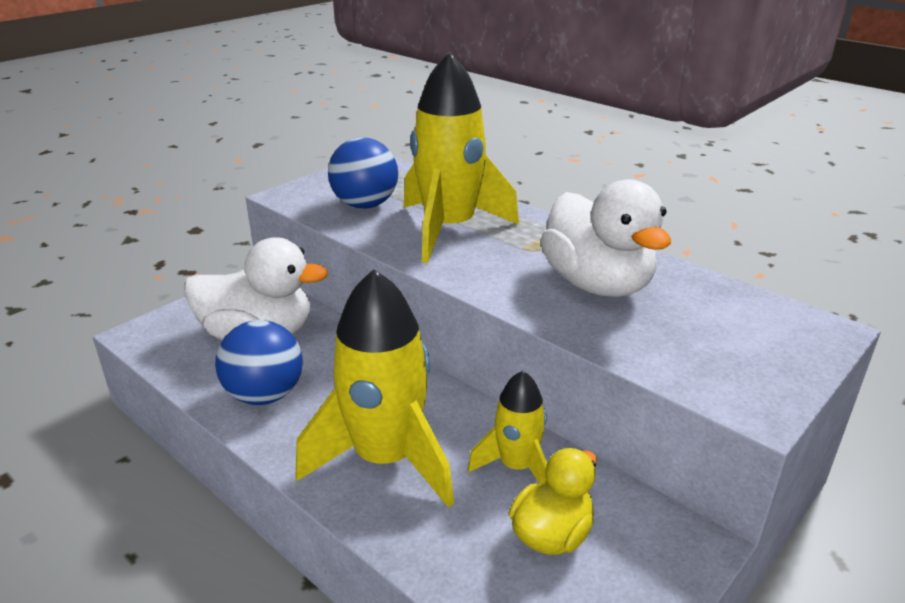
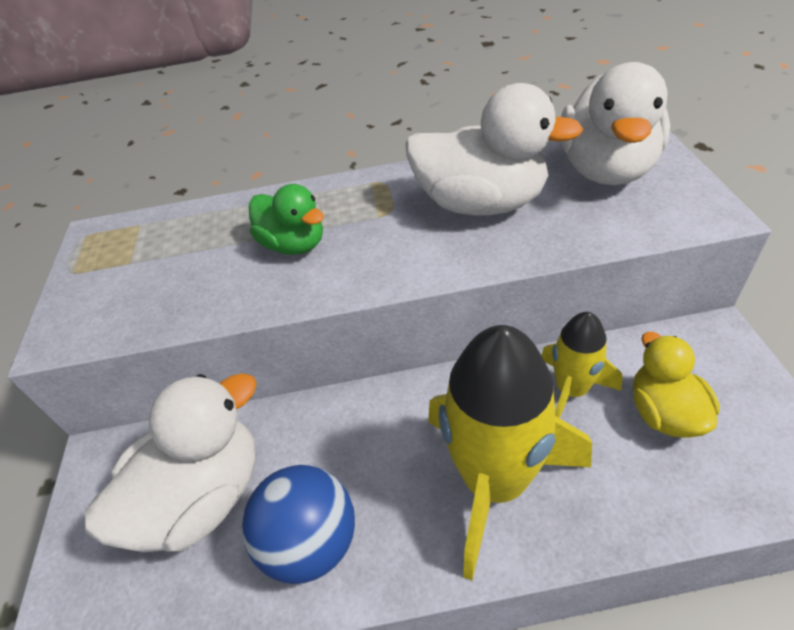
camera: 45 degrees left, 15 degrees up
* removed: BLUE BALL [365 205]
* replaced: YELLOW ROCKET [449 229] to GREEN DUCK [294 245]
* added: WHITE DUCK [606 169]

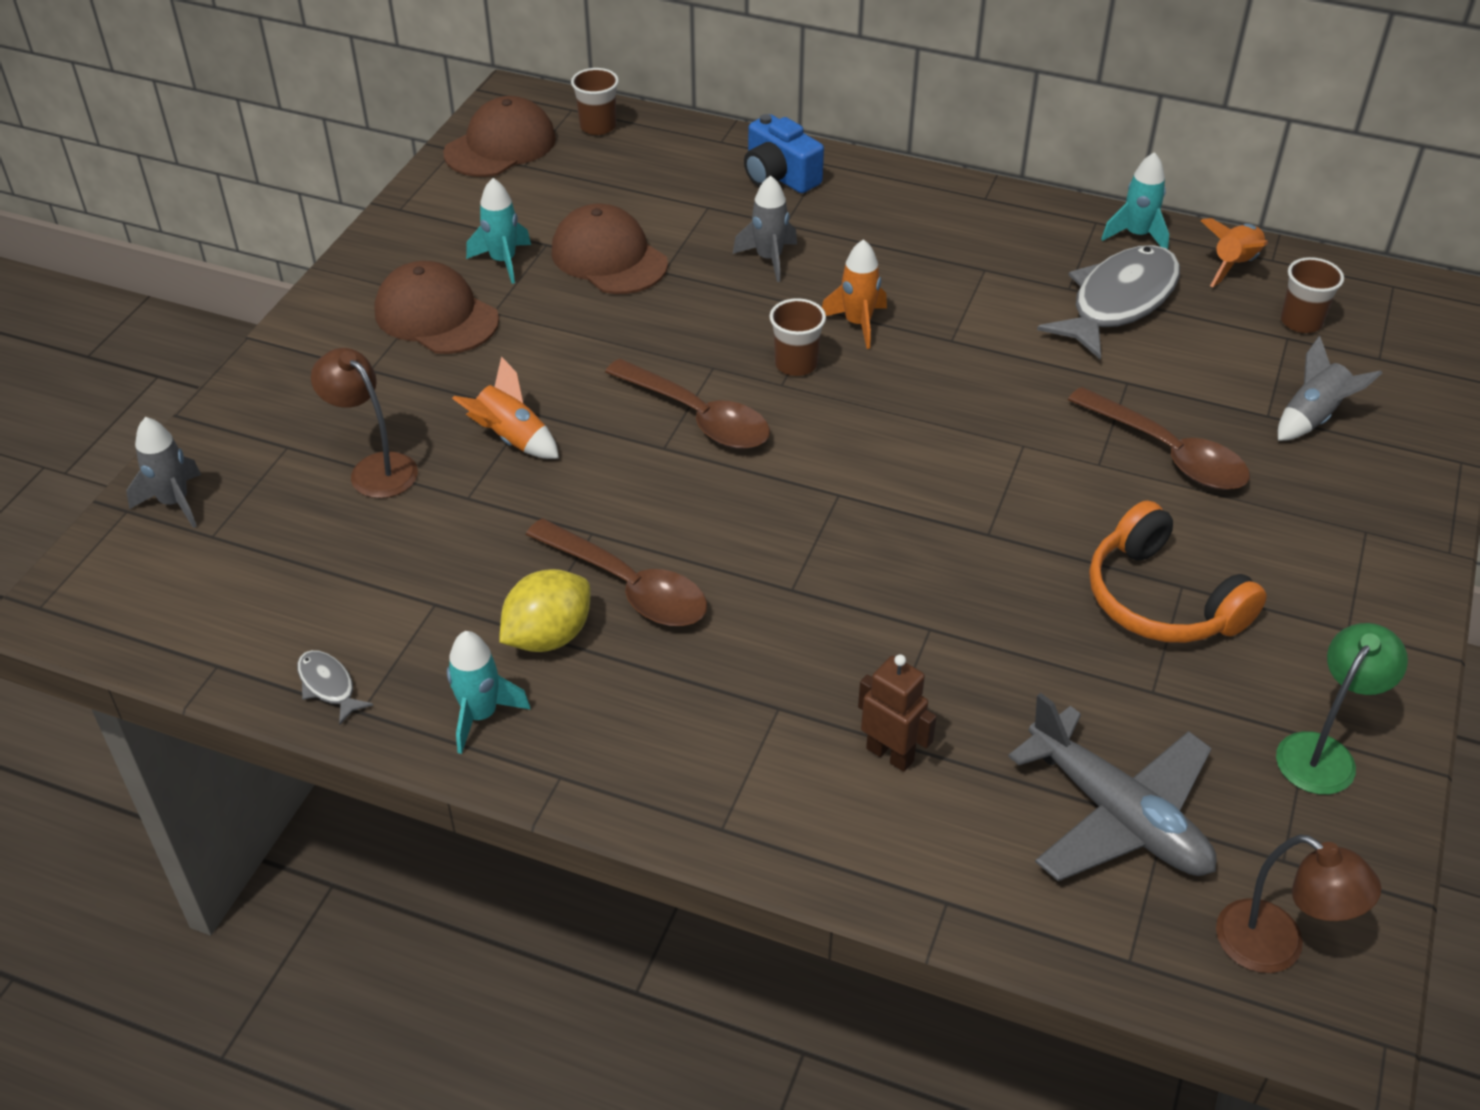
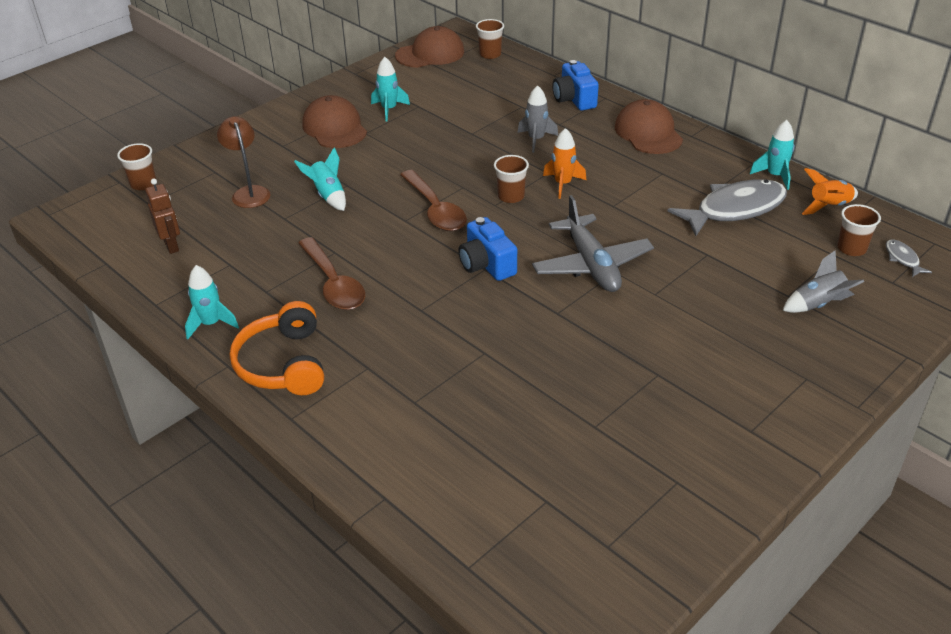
camera: 25 degrees right, 5 degrees down
* replaced: GREY ROCKET [174 502] to BROWN CUP [143 184]
* moved: GREY FISH [328 686] to [902 259]
* recoloured: ORANGE ROCKET [511 439] to TURQUOISE ROCKET [328 196]
* removed: YELLOW LEMON [548 636]
* moved: BROWN CAP [609 257] to [648 133]
* moved: BROWN ROBOT [890 754] to [172 246]
* moved: GREY PLANE [1117 815] to [591 265]
* removed: BROWN SPOON [1168 453]
* moved: ORANGE HEADPHONES [1161 600] to [283 364]
* removed: BROWN LAMP [1276 947]
* removed: GREEN LAMP [1323 752]
* added: BLUE CAMERA [486 264]

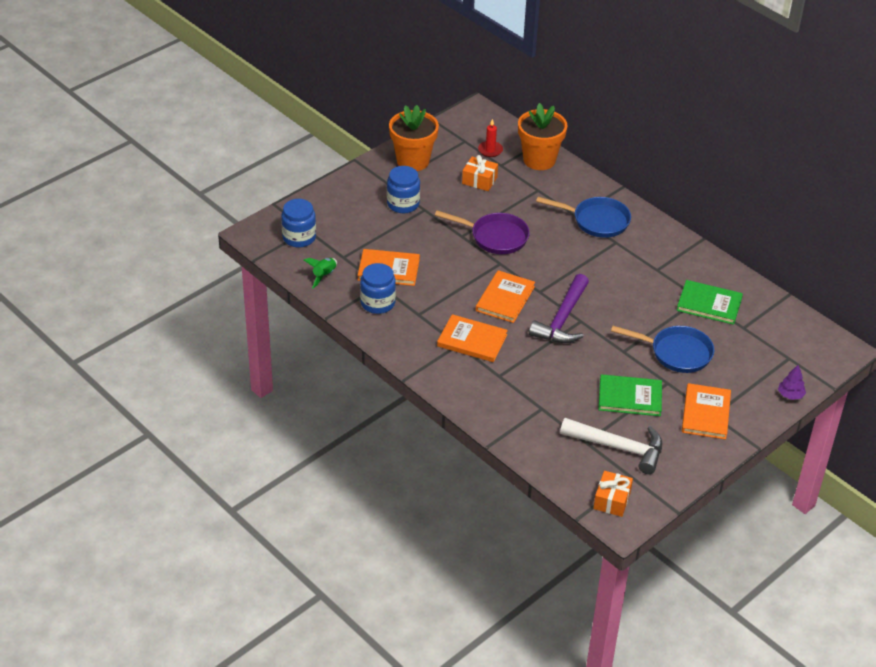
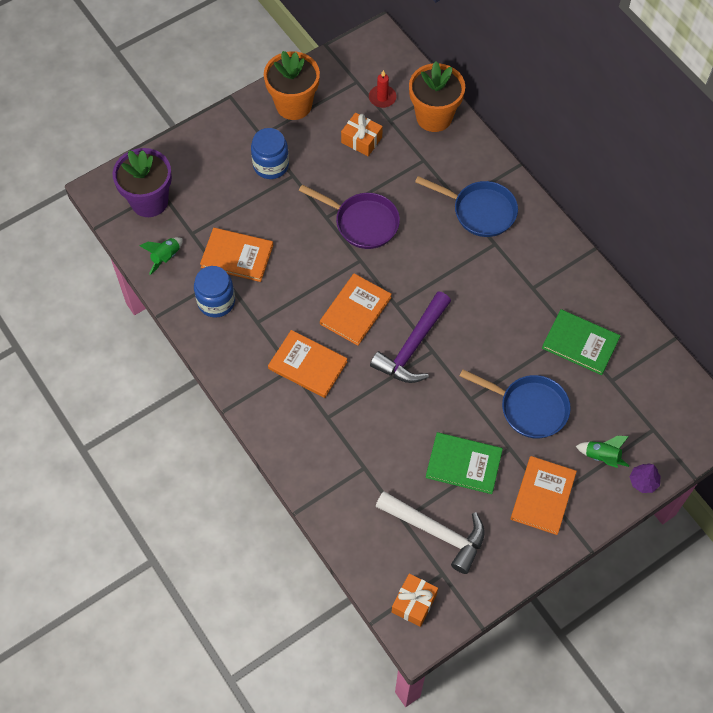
camera: 10 degrees right, 20 degrees up
* replaced: BLUE JAR [299 237] to PURPLE FLOWER POT [149 201]
* added: GREEN ROCKET [602 457]

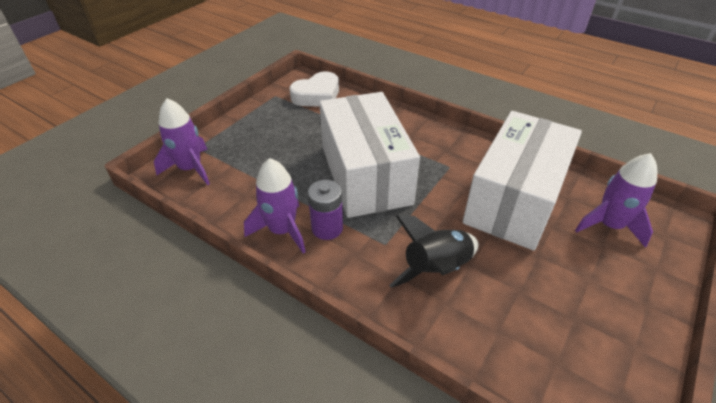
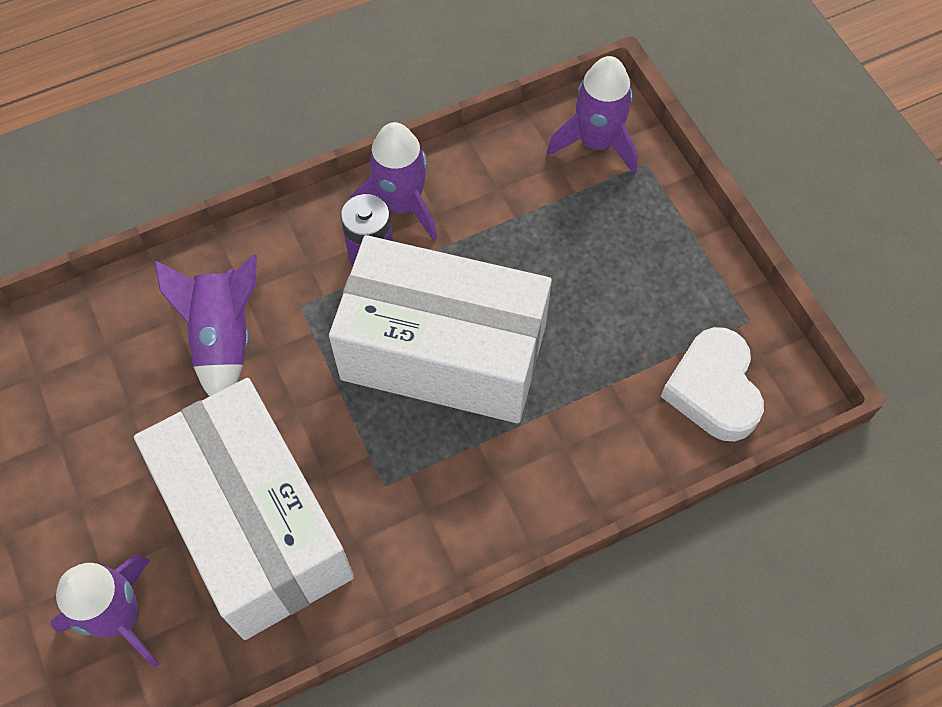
camera: 120 degrees right, 20 degrees up
* recoloured: BLACK ROCKET [436 269] to PURPLE ROCKET [223 339]

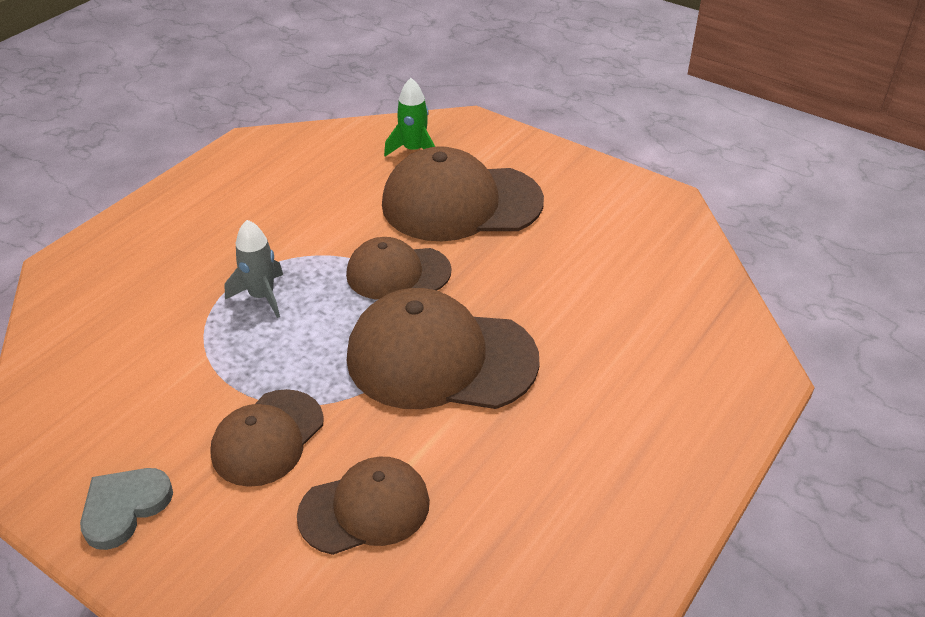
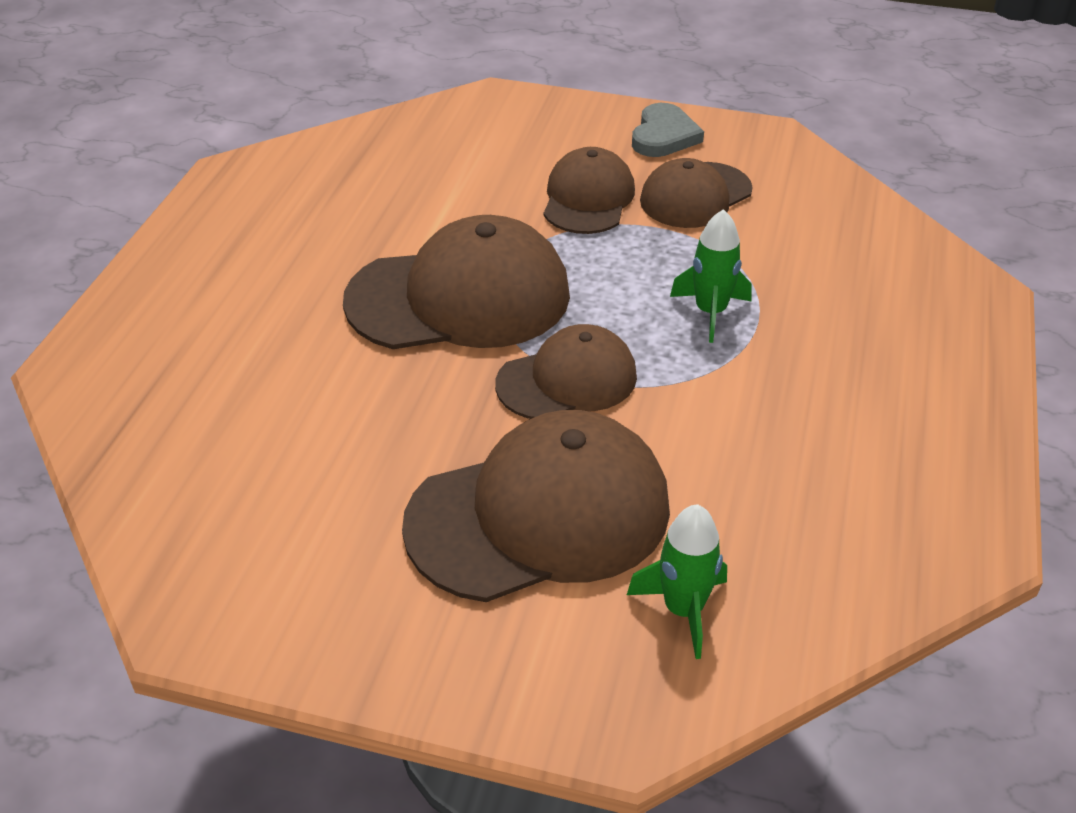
camera: 160 degrees right, 0 degrees up
* recoloured: GREY ROCKET [262 296] to GREEN ROCKET [710 312]
* moved: BROWN CAP [365 509] to [695 196]

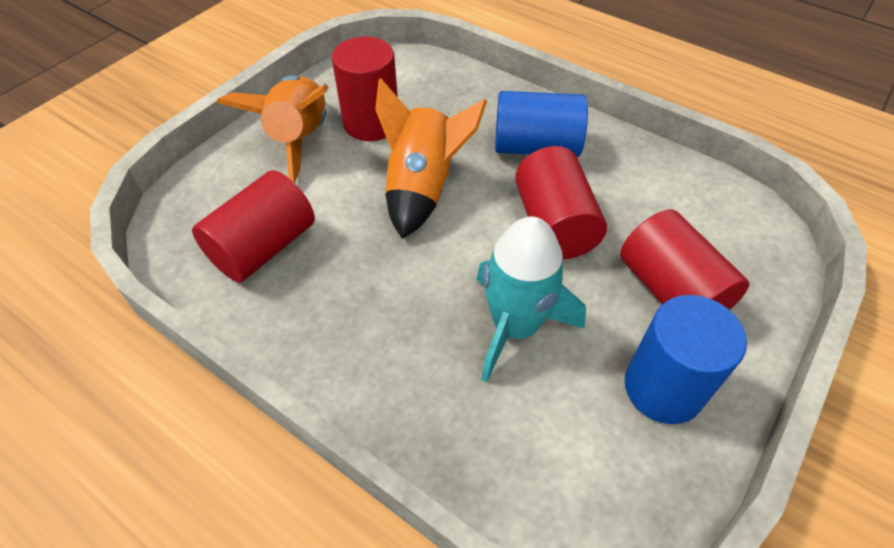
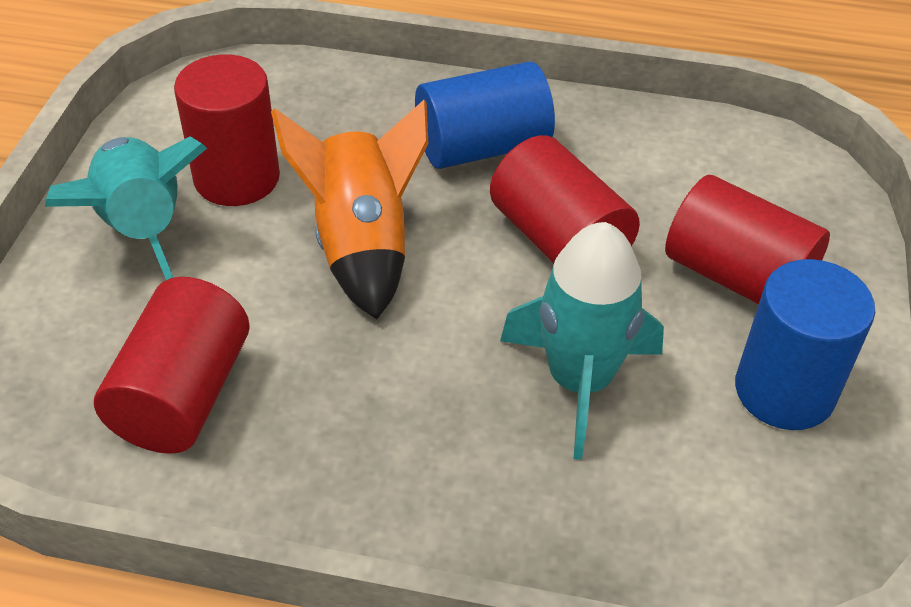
camera: 25 degrees left, 5 degrees down
* recoloured: ORANGE ROCKET [299 139] to TURQUOISE ROCKET [142 231]

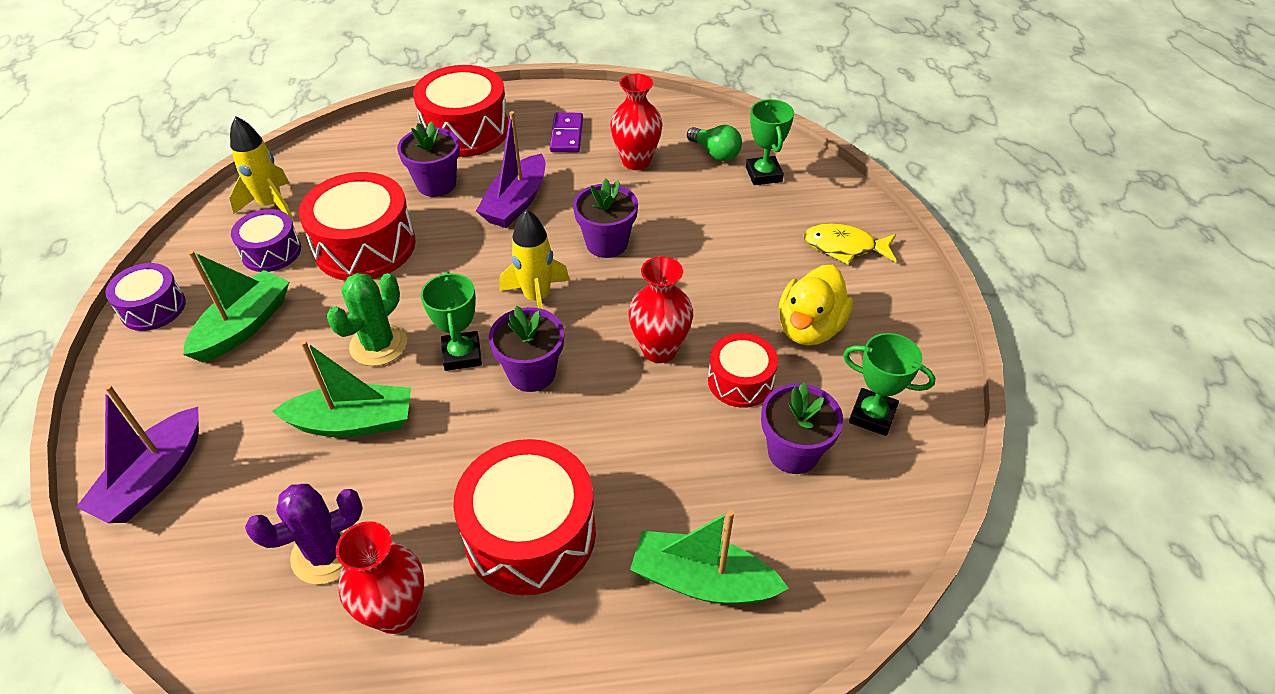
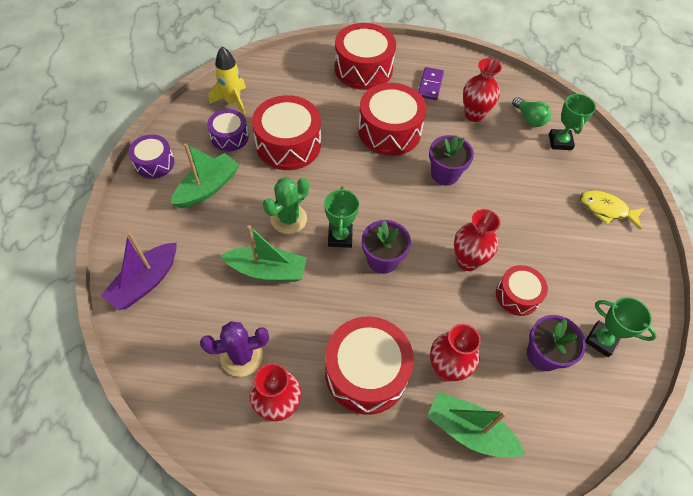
camera: 10 degrees right, 10 degrees up
* removed: PURPLE FLOWER POT [436 184]
* replaced: PURPLE BOAT [516 202] to RED DRUM [389 131]
* removed: YELLOW ROCKET [537 298]
* removed: YELLOW DUCK [809 328]
* added: RED VASE [446 369]

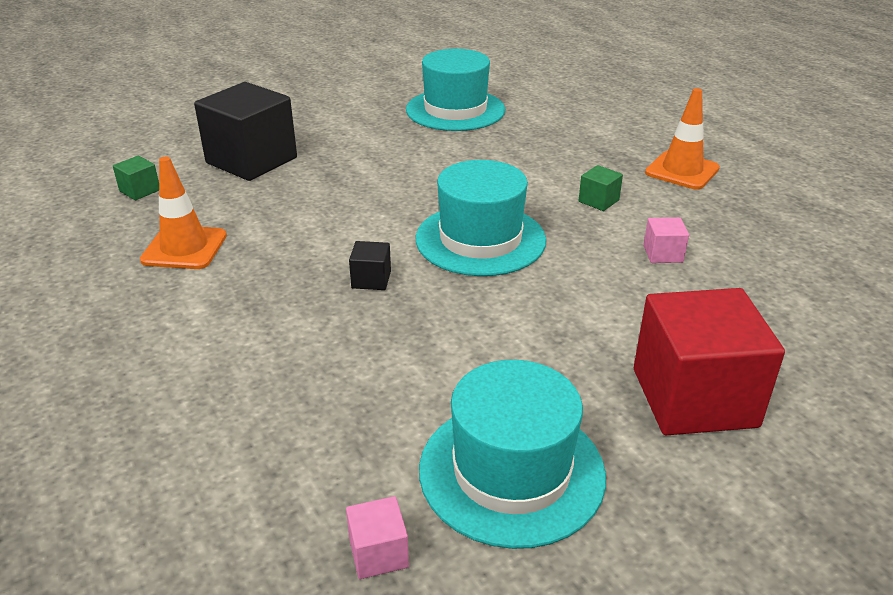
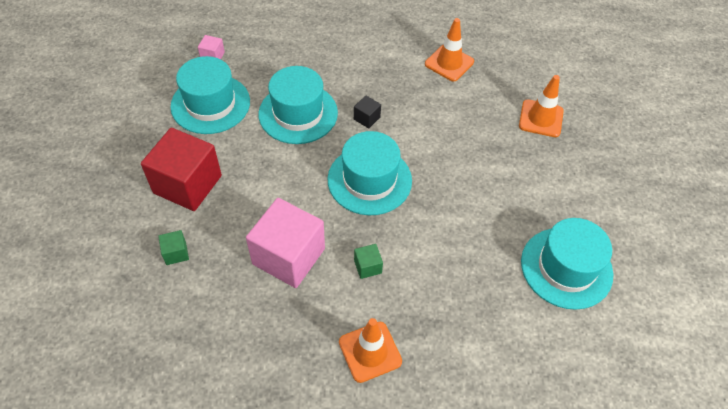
camera: 120 degrees right, 20 degrees up
* moved: GREEN CUBE [140 190] to [176 253]
* replaced: BLACK CUBE [251 160] to ORANGE TRAFFIC CONE [541 118]
* resized: PINK CUBE [663 254] = [288 256] x2.37
* added: TURQUOISE HAT [298 113]

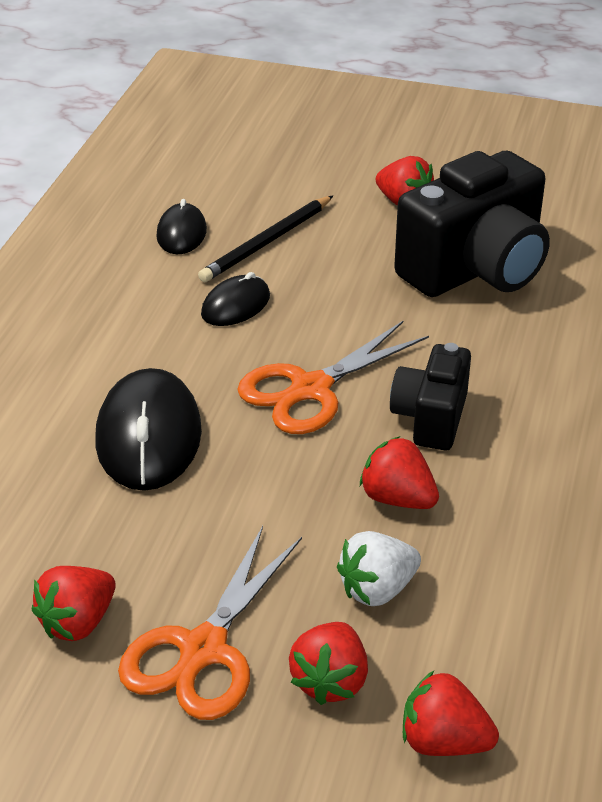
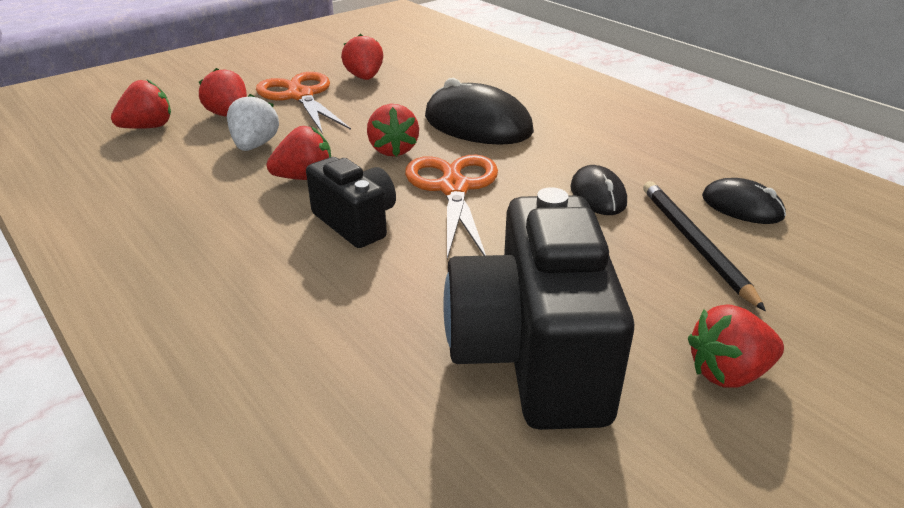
camera: 125 degrees right, 5 degrees down
* added: RED STRAWBERRY [393 150]

